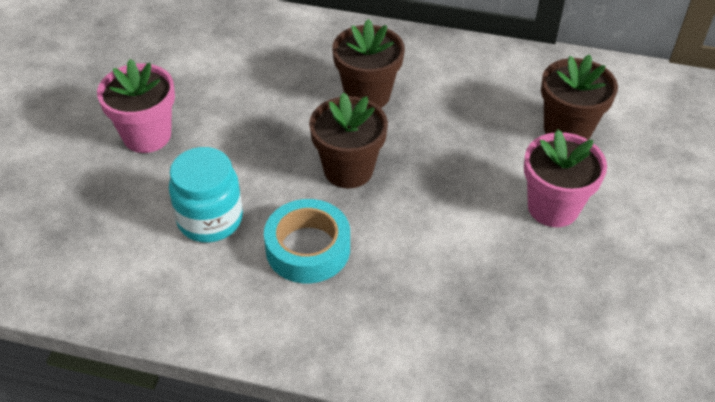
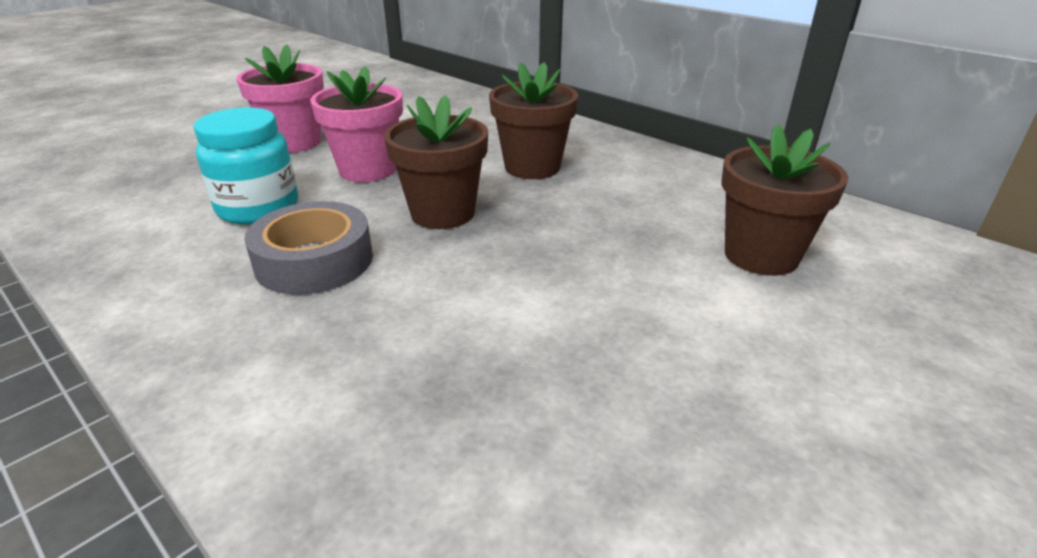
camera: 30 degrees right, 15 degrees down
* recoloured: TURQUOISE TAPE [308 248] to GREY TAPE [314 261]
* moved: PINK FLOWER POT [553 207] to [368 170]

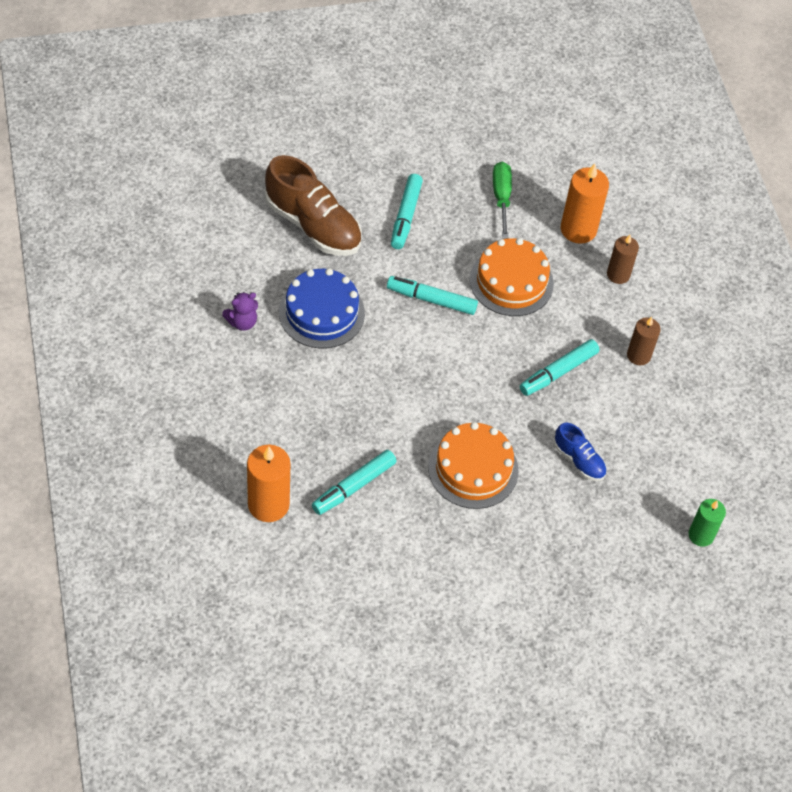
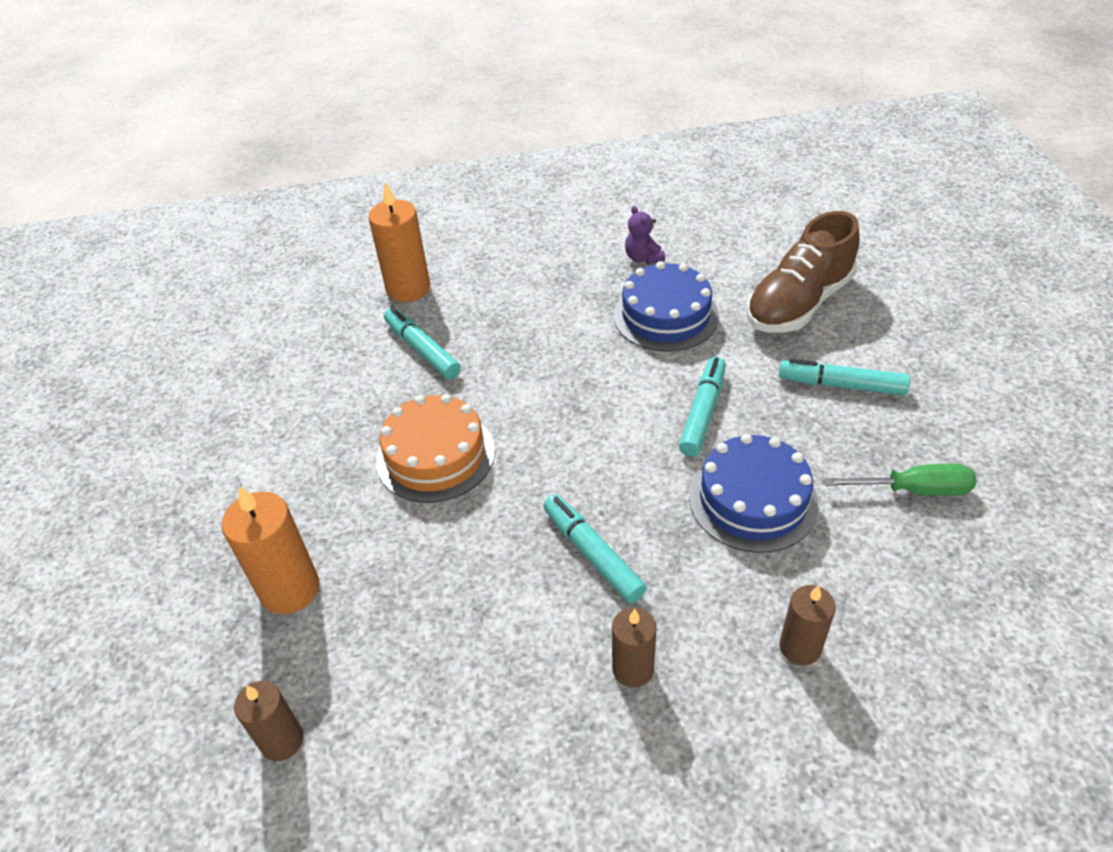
camera: 100 degrees right, 10 degrees down
* recoloured: ORANGE CAKE [511 281] to BLUE CAKE [753 500]
* removed: BLUE SHOE [579 460]
* moved: ORANGE CANDLE [578 229] to [290 589]
* recoloured: GREEN CANDLE [701 535] to BROWN CANDLE [282 740]

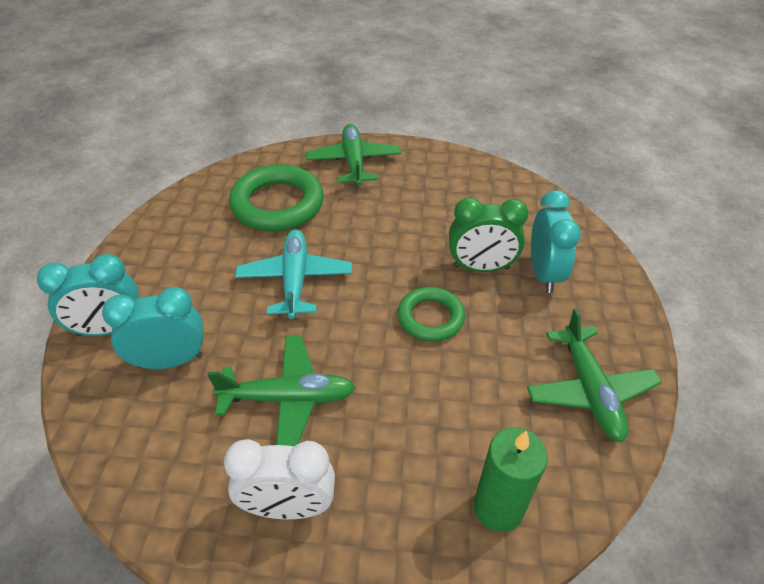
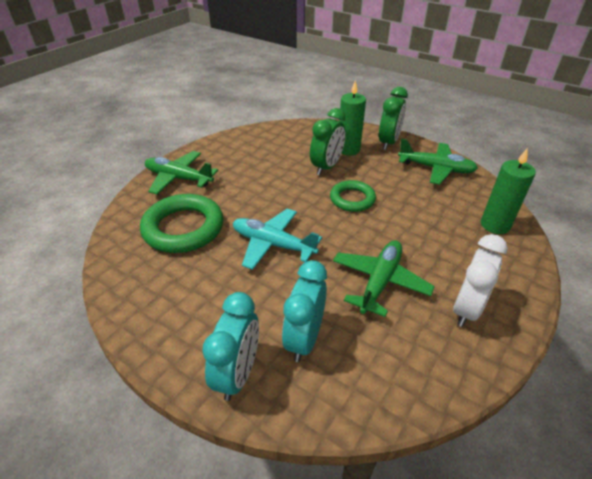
camera: 60 degrees left, 5 degrees down
* replaced: TURQUOISE CLOCK [544 273] to GREEN CANDLE [348 149]
* added: GREEN CLOCK [388 142]

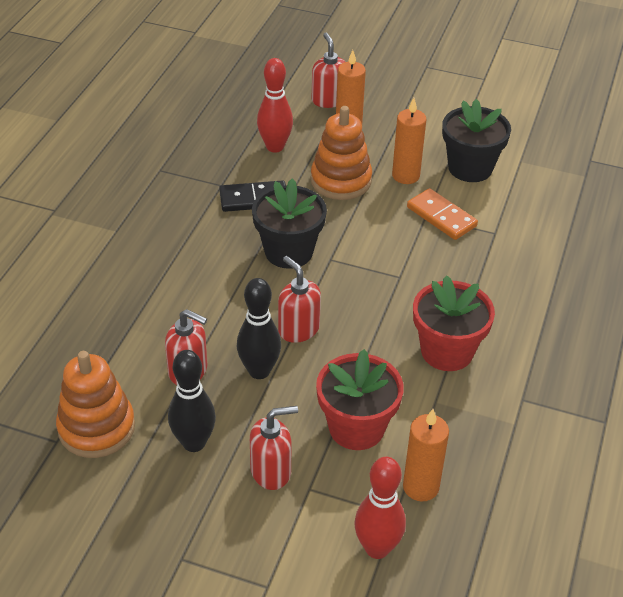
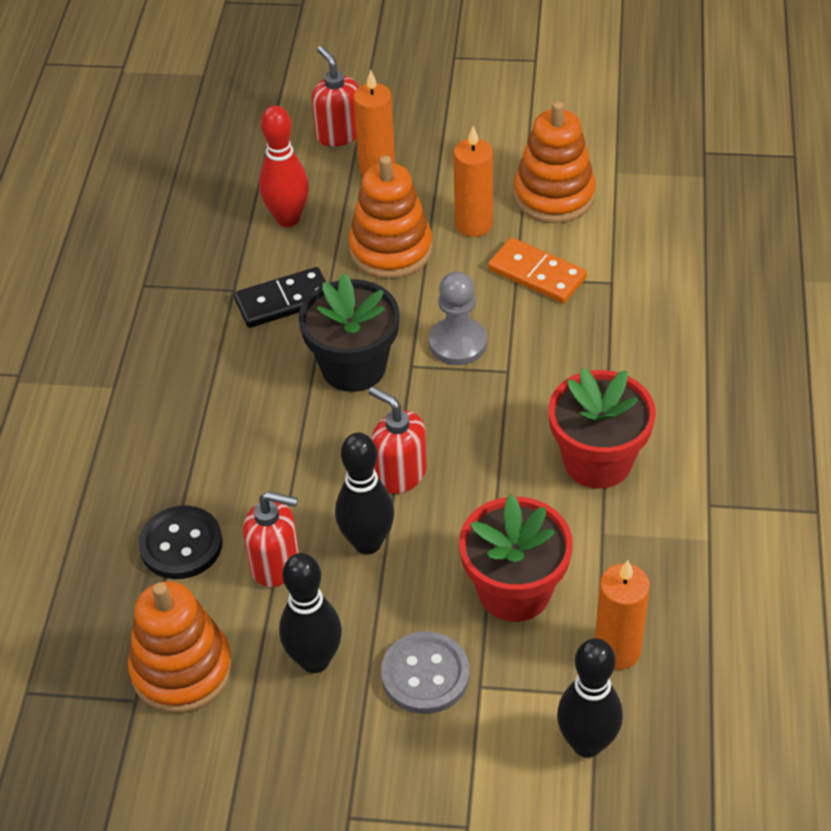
camera: 10 degrees left, 5 degrees up
* replaced: RED SOAP DISPENSER [271 471] to GREY BUTTON [425 675]
* recoloured: RED BOWLING PIN [377 548] to BLACK BOWLING PIN [587 743]
* replaced: BLACK FLOWER POT [470 168] to ORANGE STACKING TOY [554 196]
* added: BLACK BUTTON [181 544]
* added: GREY PAWN [458 343]

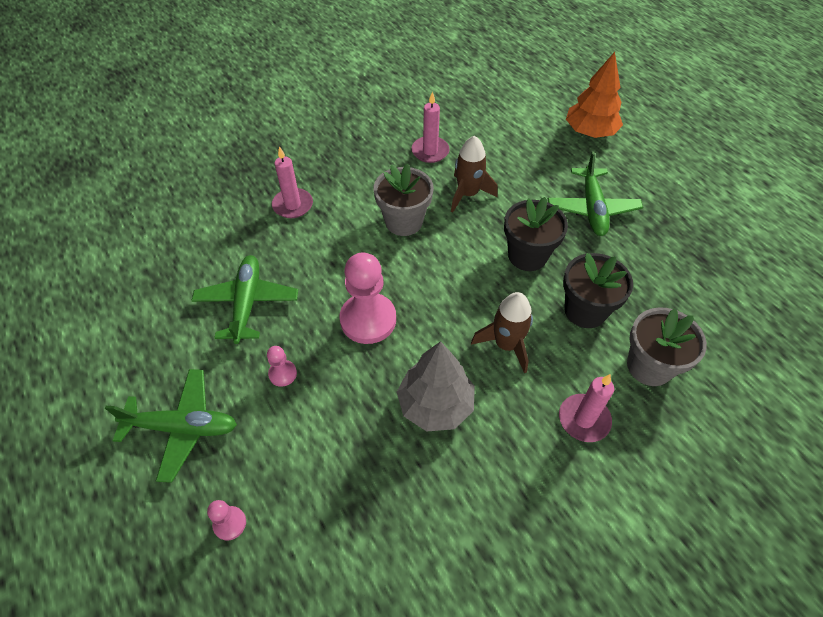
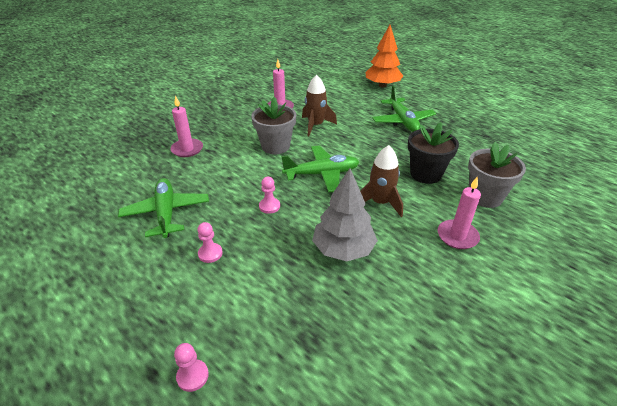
camera: 15 degrees left, 15 degrees down
* moved: GREEN PLANE [182 427] to [322 174]
* resized: PINK PAWN [368 319] = [269 206] x0.47
* removed: BLACK FLOWER POT [527 255]

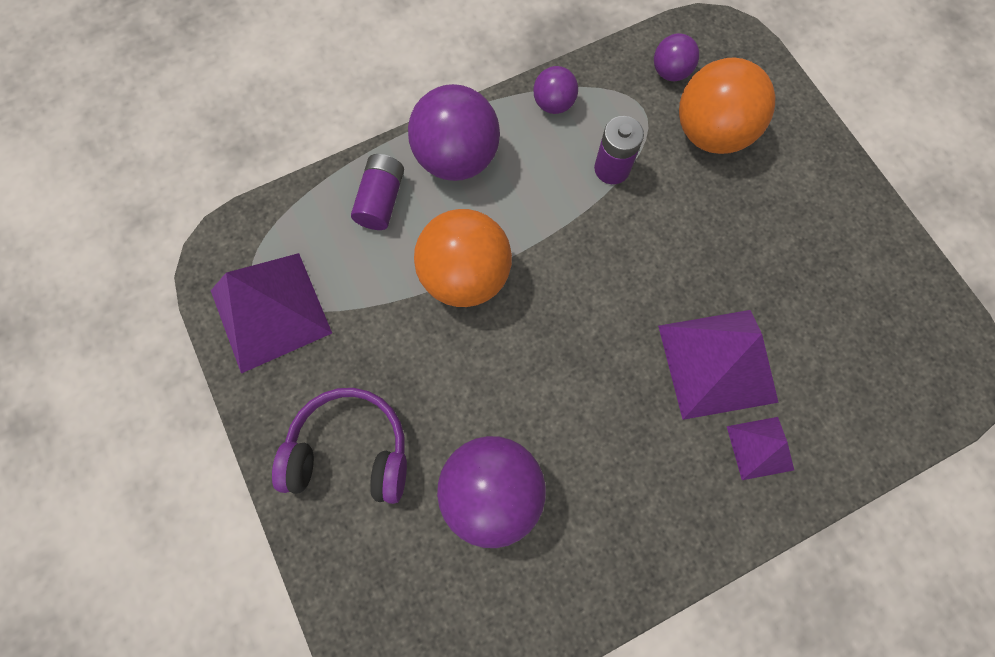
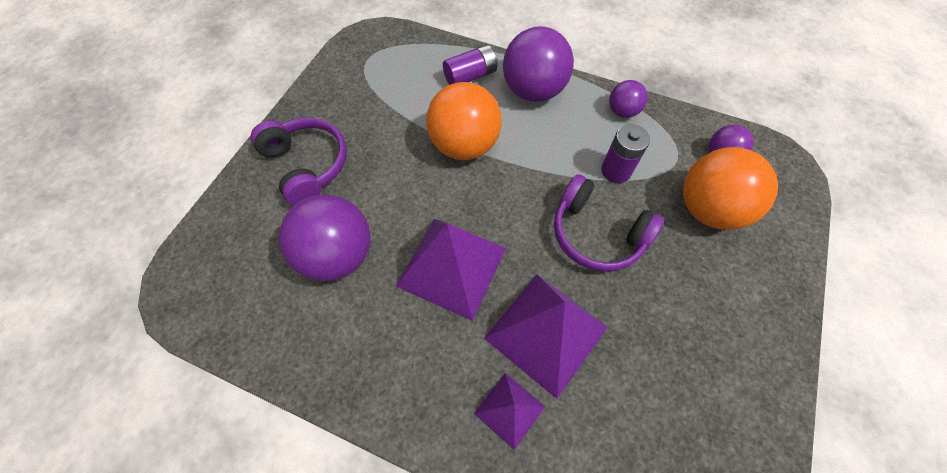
camera: 50 degrees right, 10 degrees down
* moved: PURPLE PYRAMID [270 311] to [452 266]
* added: PURPLE HEADPHONES [597 233]

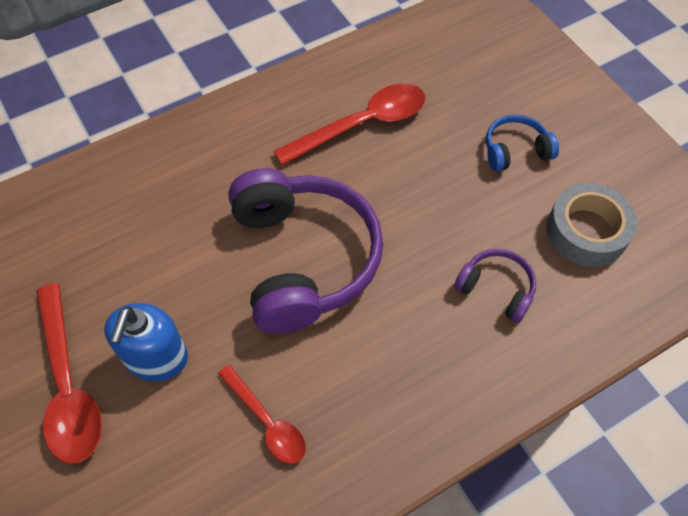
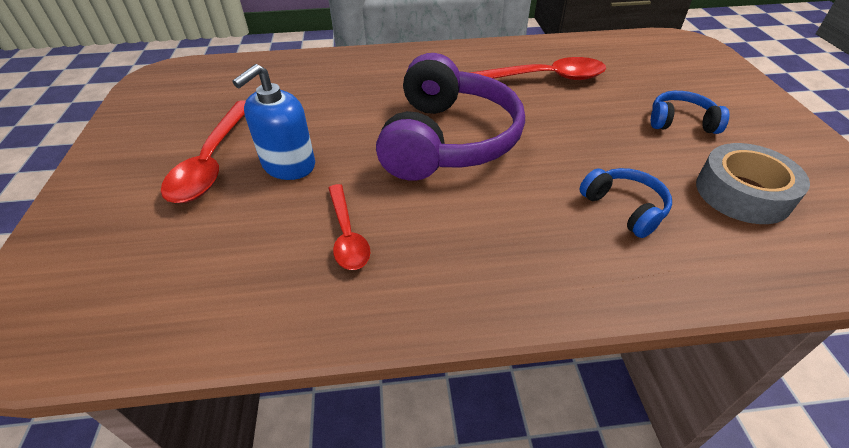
camera: 25 degrees right, 15 degrees down
* recoloured: PURPLE HEADPHONES [496 289] to BLUE HEADPHONES [624 208]

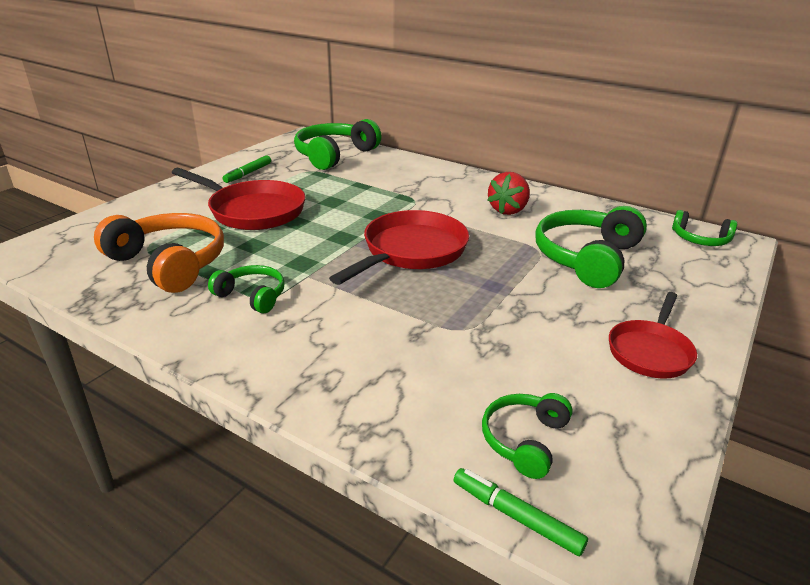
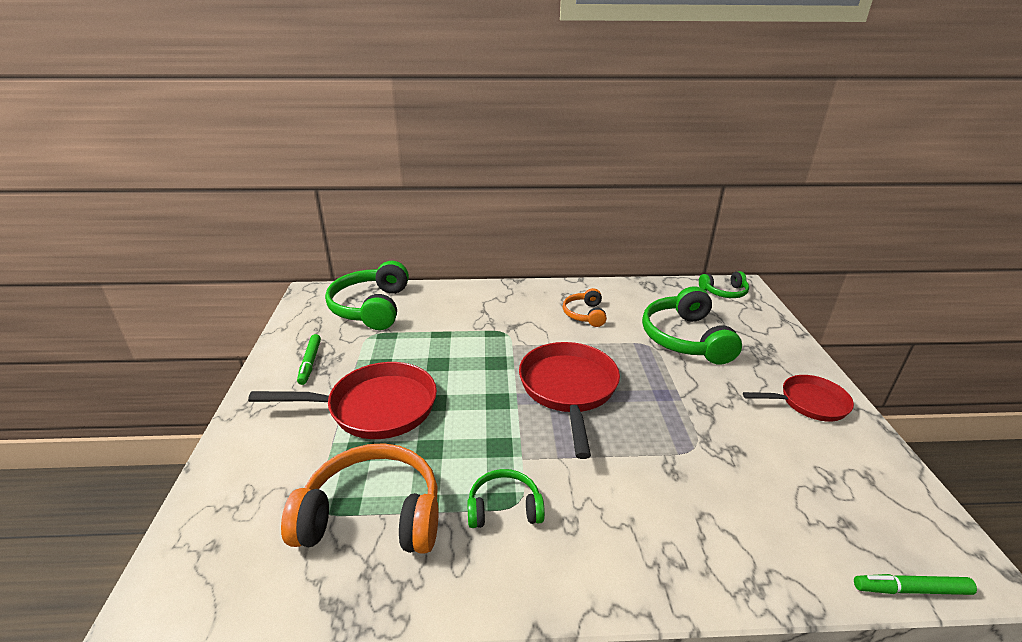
camera: 35 degrees left, 0 degrees up
* removed: GREEN HEADPHONES [524 440]
* replaced: RED STRAWBERRY [508 210] to ORANGE HEADPHONES [585 314]
* turned: RED PAN [650 351] = [809 403] 90 degrees counterclockwise

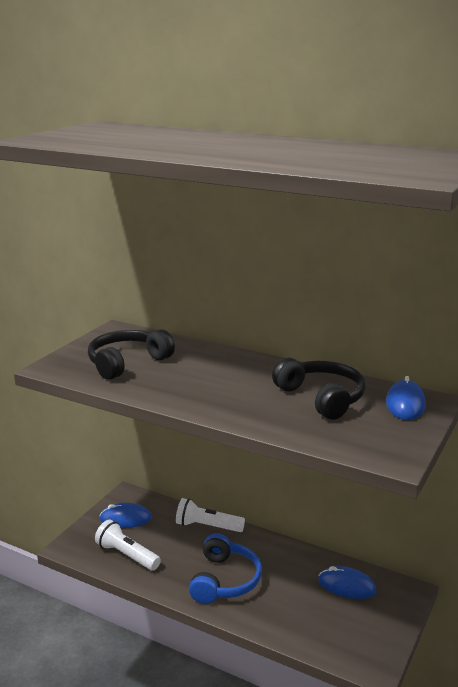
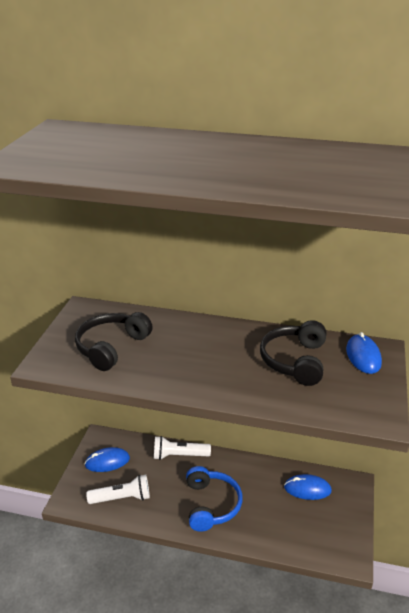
camera: 15 degrees left, 10 degrees up
* turned: WHITE FLASHLIGHT [127 555] = [122 498] 150 degrees clockwise
* turned: BLACK HEADPHONES [321 398] = [295 361] 120 degrees counterclockwise

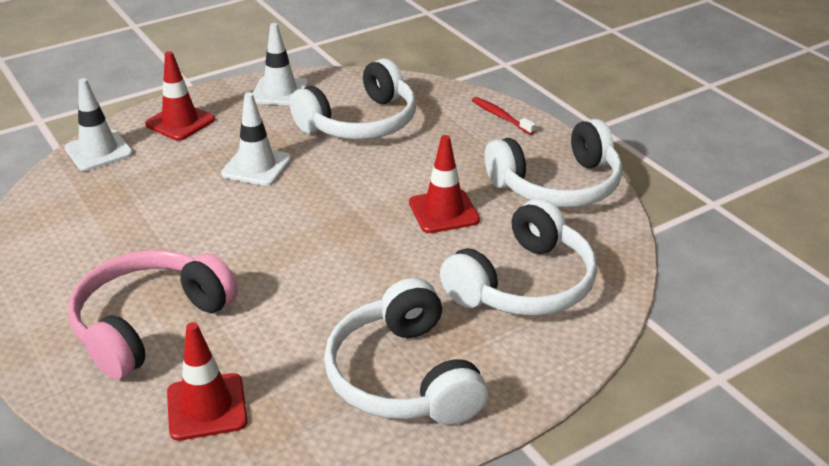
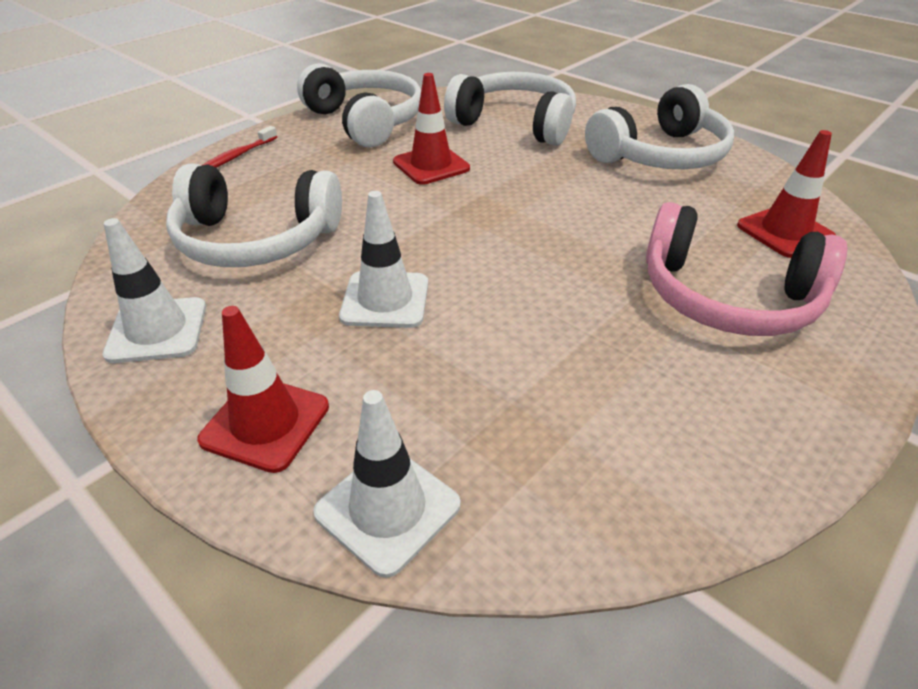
camera: 105 degrees left, 5 degrees up
* turned: WHITE HEADPHONES [360 122] = [256 240] 150 degrees clockwise

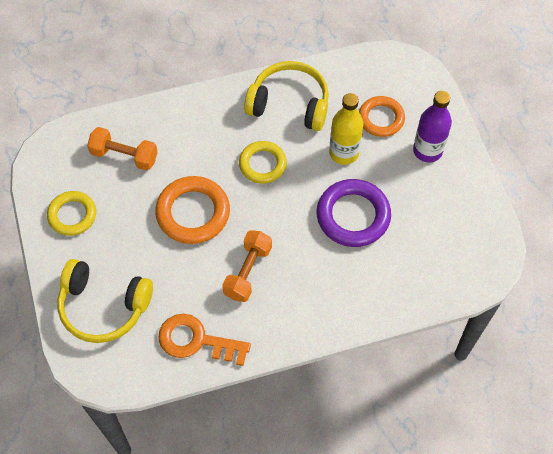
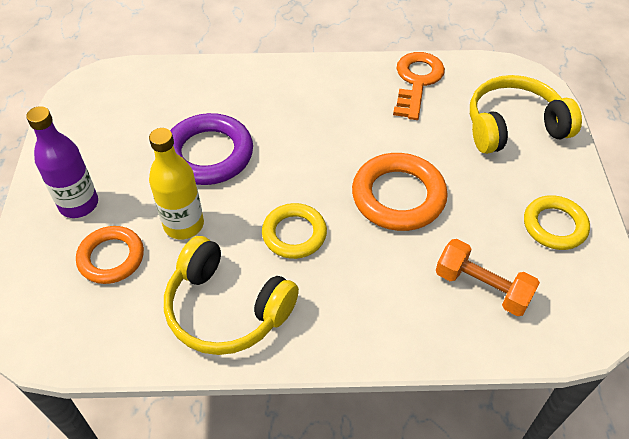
camera: 165 degrees left, 10 degrees down
* turned: YELLOW HEADPHONES [104 306] = [514 127] 45 degrees counterclockwise
* turned: ORANGE KEY [197 341] = [416 81] 105 degrees counterclockwise
* removed: ORANGE DUMBBELL [247 272]

